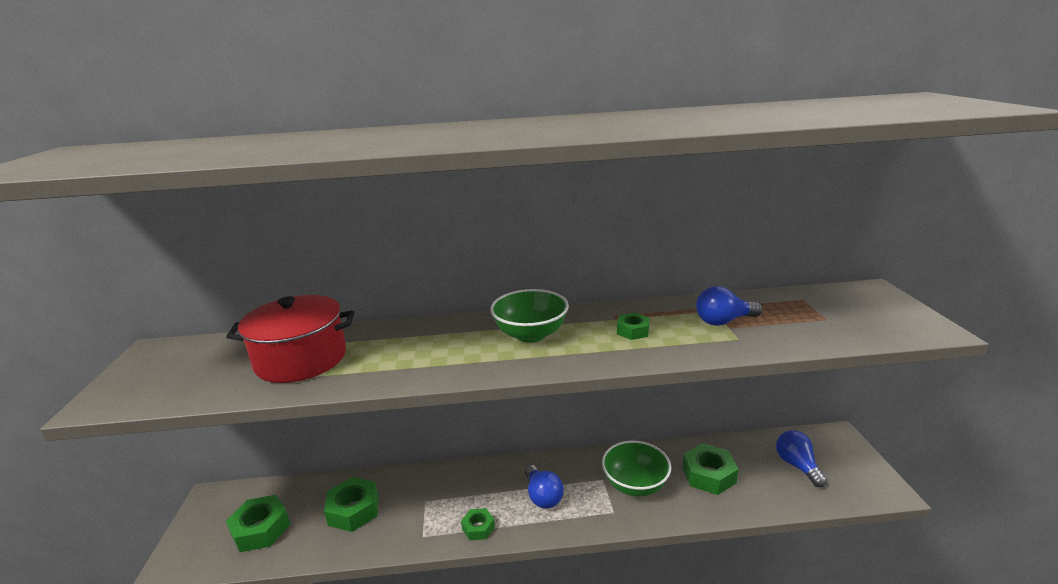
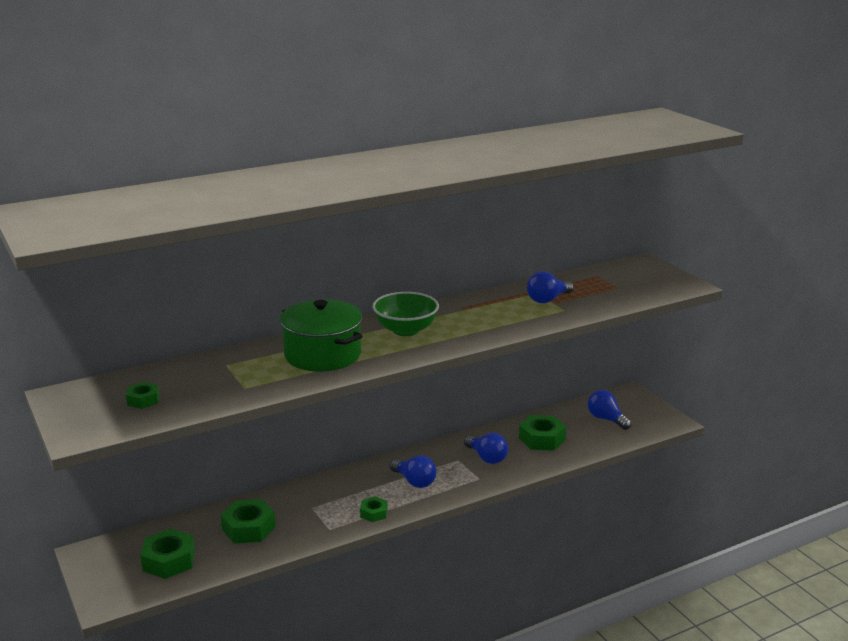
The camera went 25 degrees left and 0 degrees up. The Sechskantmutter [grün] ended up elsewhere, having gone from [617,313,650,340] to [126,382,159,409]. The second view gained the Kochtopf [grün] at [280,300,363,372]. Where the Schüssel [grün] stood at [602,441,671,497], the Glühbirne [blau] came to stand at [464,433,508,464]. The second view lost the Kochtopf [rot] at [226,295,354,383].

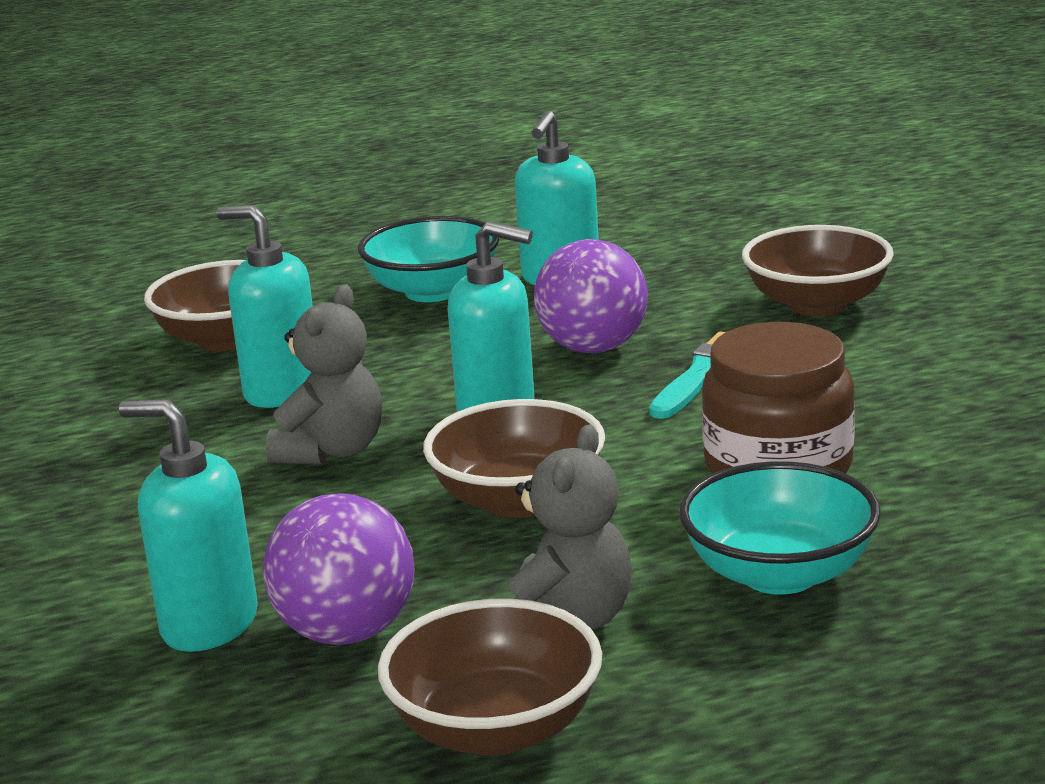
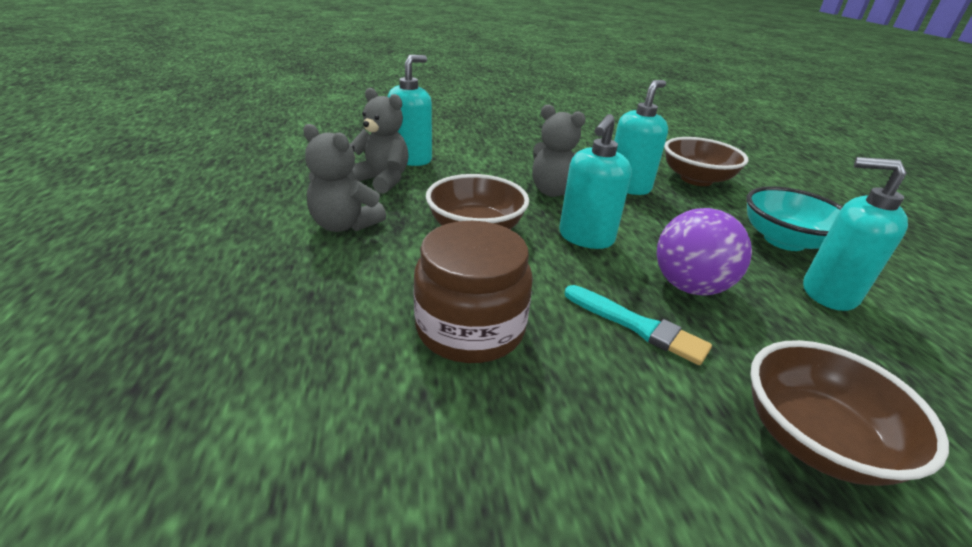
The camera went 95 degrees right and 10 degrees up. Where the Ball [lila] stood at [263,493,415,645], the Teddybär [grau] came to stand at [348,88,409,194]. The second view lost the Schüssel [braun] at [378,598,602,756]. The second view lost the Schüssel [türkis] at [679,461,881,595].

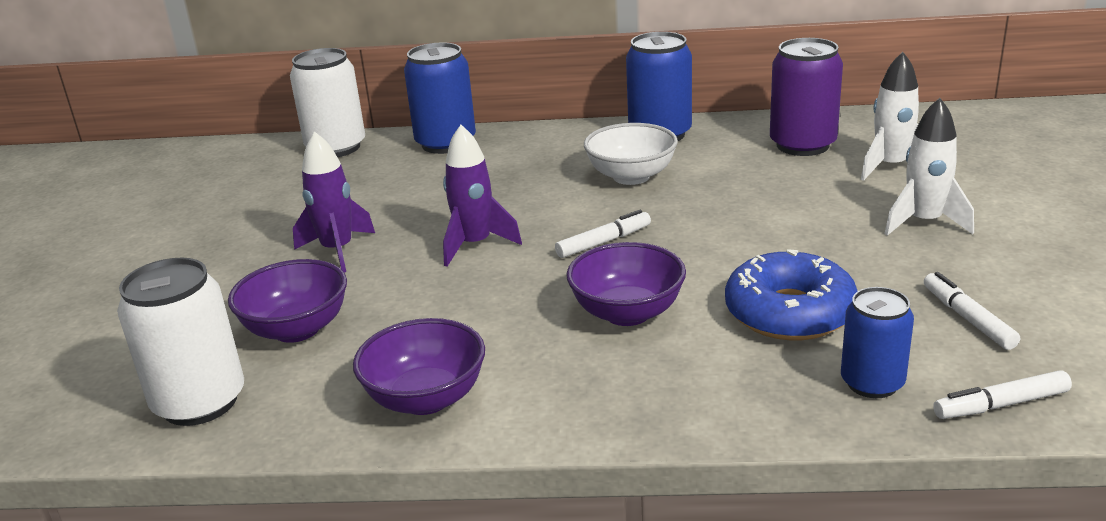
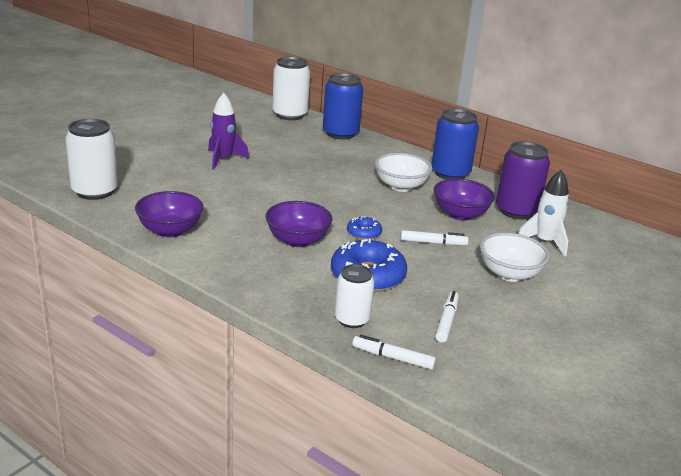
The camera went 30 degrees right and 0 degrees up. What was the Dose [blau] at [841,287,914,398] turned into the Dose [weiß] at [335,264,375,328]. The second view gained the Donut [blau] at [347,216,382,240]. The Filzstift [weiß] ended up elsewhere, having gone from [555,210,651,258] to [401,230,469,245]. The Schüssel [lila] ended up elsewhere, having gone from [228,259,347,343] to [434,179,495,221]. Where the Rakete [weiß] stood at [884,98,974,236], the Schüssel [weiß] came to stand at [480,232,550,282]. The second view lost the Rakete [lila] at [443,125,522,267].

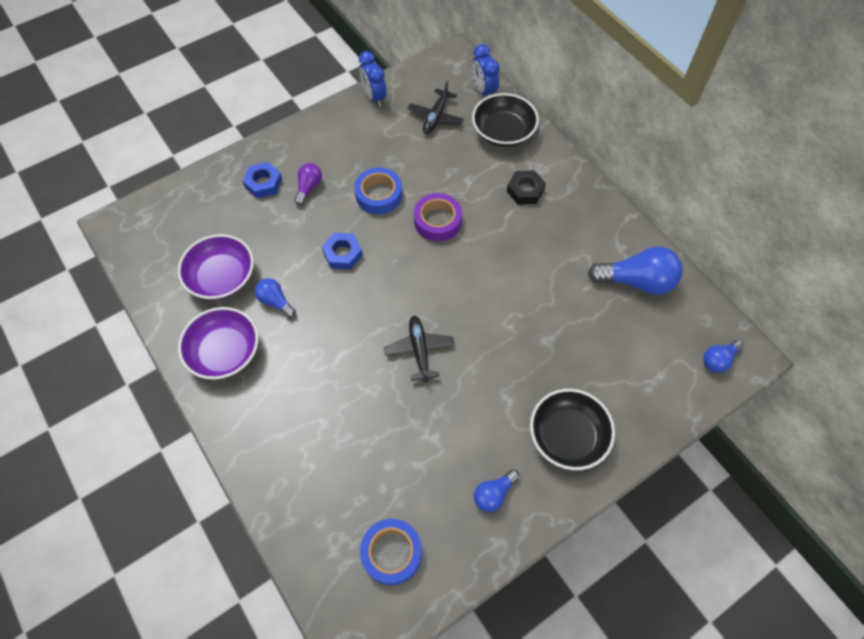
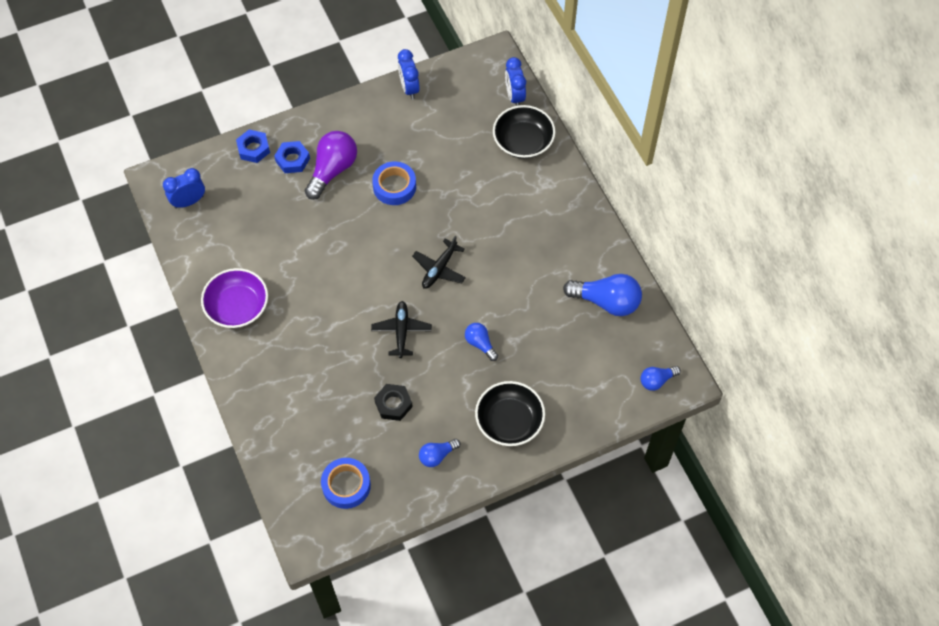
The camera went 10 degrees right and 0 degrees up. The second view gained the Wecker [blau] at [163,168,205,209]. The Sechskantmutter [blau] ended up elsewhere, having gone from [322,233,363,270] to [236,129,270,163]. The size of the Glühbirne [lila] at [294,163,322,206] changed by a factor of 1.83. The Sechskantmutter [schwarz] ended up elsewhere, having gone from [507,170,546,205] to [374,384,413,421]. The Flugzeug [schwarz] ended up elsewhere, having gone from [408,81,464,134] to [412,235,466,289]. The Glühbirne [blau] ended up elsewhere, having gone from [255,278,296,318] to [465,323,498,361]. The second view lost the Schüssel [lila] at [178,234,254,299]. The second view lost the Klebeband [lila] at [414,193,462,242].

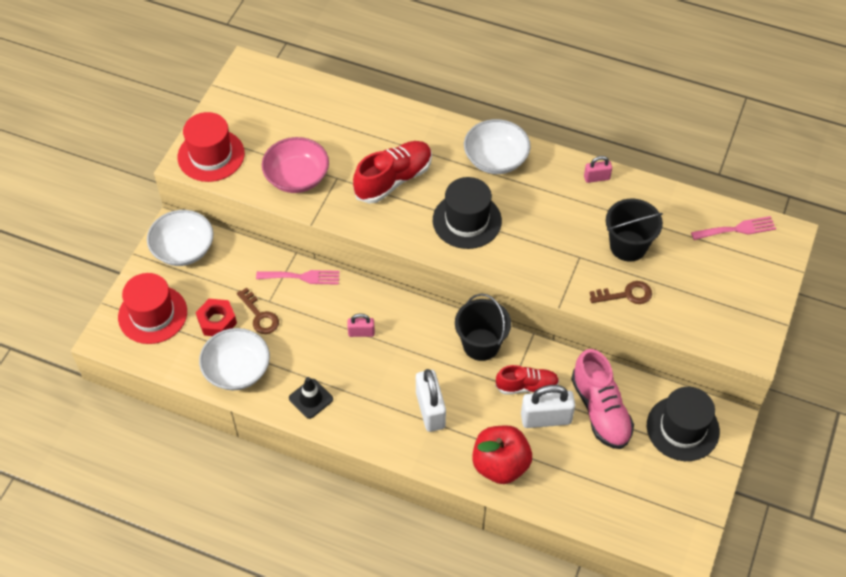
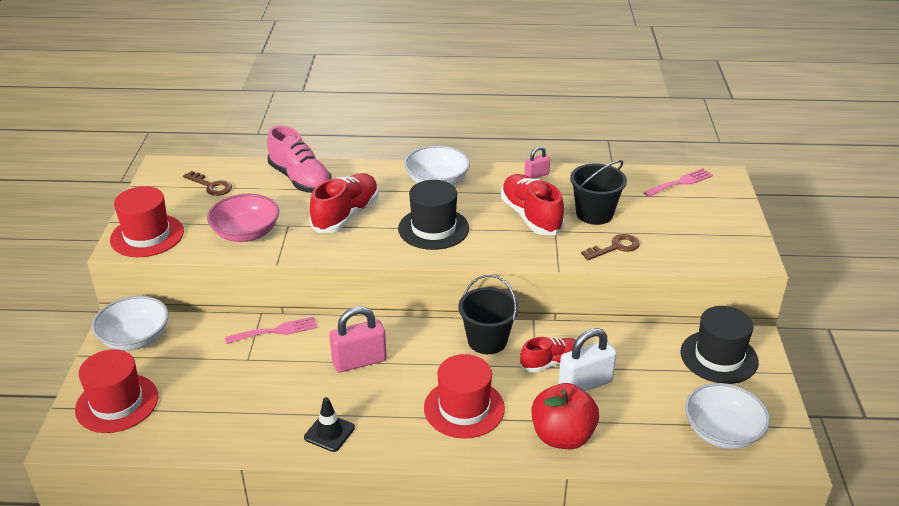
The camera went 20 degrees left and 20 degrees down. The Schlüssel [braun] ended up elsewhere, having gone from [237,288,279,334] to [183,171,232,196]. The Schuh [rosa] ended up elsewhere, having gone from [571,349,634,449] to [267,126,332,193]. The size of the Vorhängeschloss [rosa] at [347,313,375,337] changed by a factor of 1.82. Where the Vorhängeschloss [weiß] stood at [416,369,446,432], the Hut [rot] came to stand at [424,354,505,439]. The second view gained the Schuh [rot] at [501,174,565,235]. The Schüssel [weiß] ended up elsewhere, having gone from [199,328,270,390] to [685,383,770,449]. The second view lost the Sechskantmutter [rot] at [196,299,237,336].

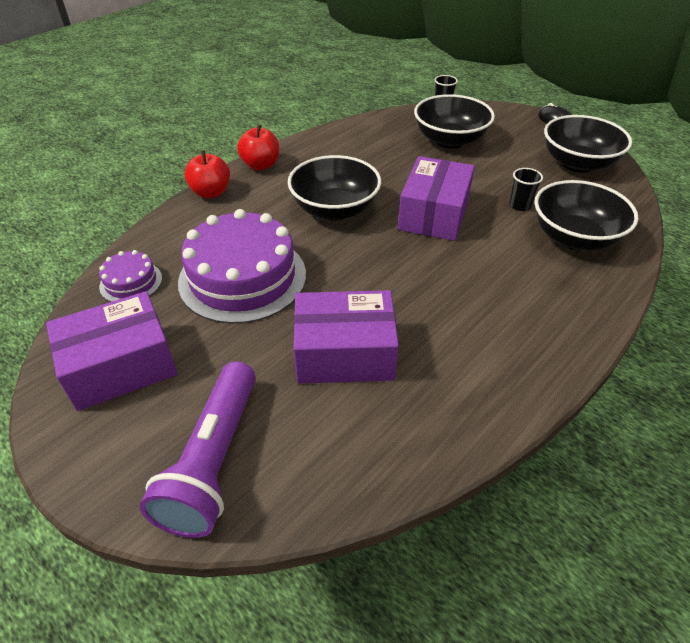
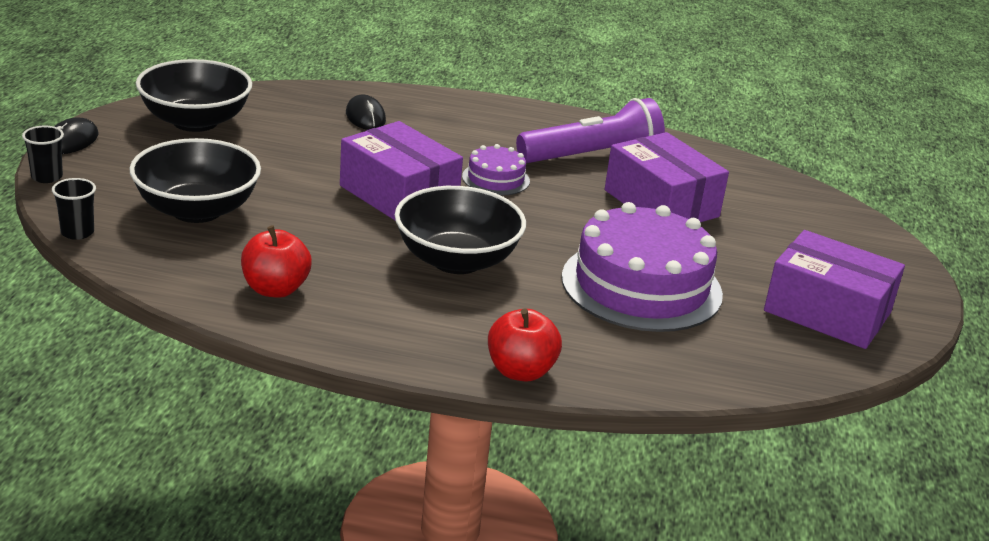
The camera went 125 degrees left and 15 degrees down. The Becher [schwarz] ended up elsewhere, having gone from [509,168,543,211] to [22,126,64,183]. The Apfel [rot] ended up elsewhere, having gone from [237,124,279,170] to [241,225,312,298]. The Schachtel [lila] at [398,156,475,241] ended up facing another way, 60 degrees clockwise from before. Where the Schüssel [schwarz] stood at [535,180,638,251], the Computermaus [schwarz] came to stand at [346,95,386,130]. The Kuchen [lila] ended up elsewhere, having gone from [99,250,162,302] to [462,144,530,196]. The Taschenlampe [lila] ended up elsewhere, having gone from [140,361,256,538] to [516,98,665,163].

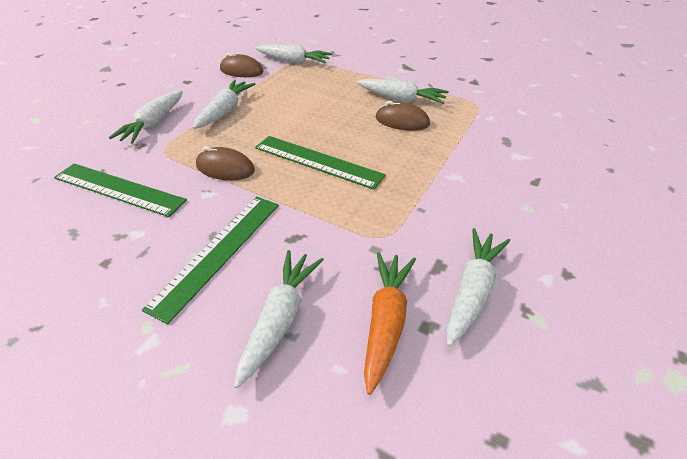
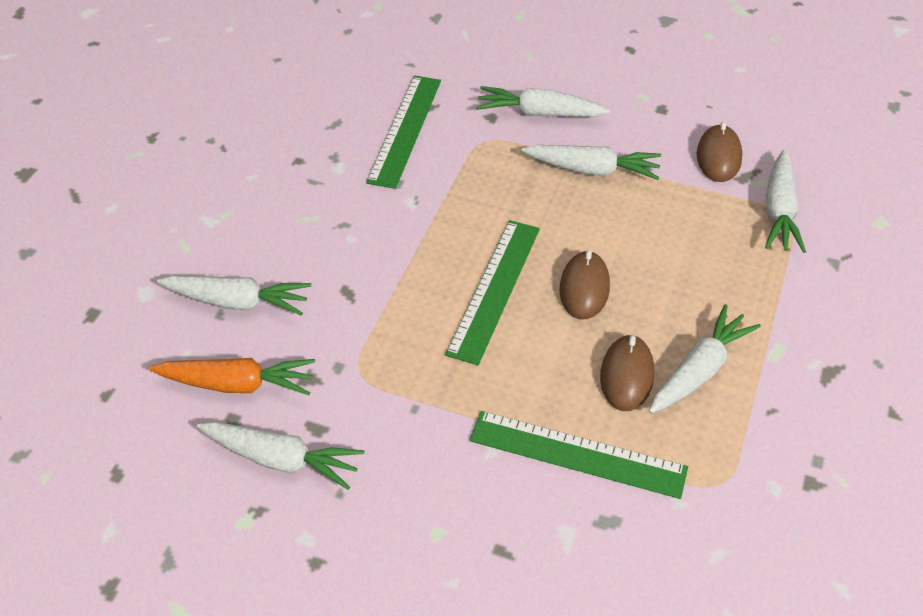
The camera went 80 degrees right and 5 degrees up. The Lineal [grün] ended up elsewhere, having gone from [142,196,279,324] to [470,411,688,499]. The Computermaus [braun] ended up elsewhere, having gone from [196,146,255,180] to [559,250,610,320]. The Karotte [weiß] at [356,79,449,104] ended up facing another way, 150 degrees counterclockwise from before.

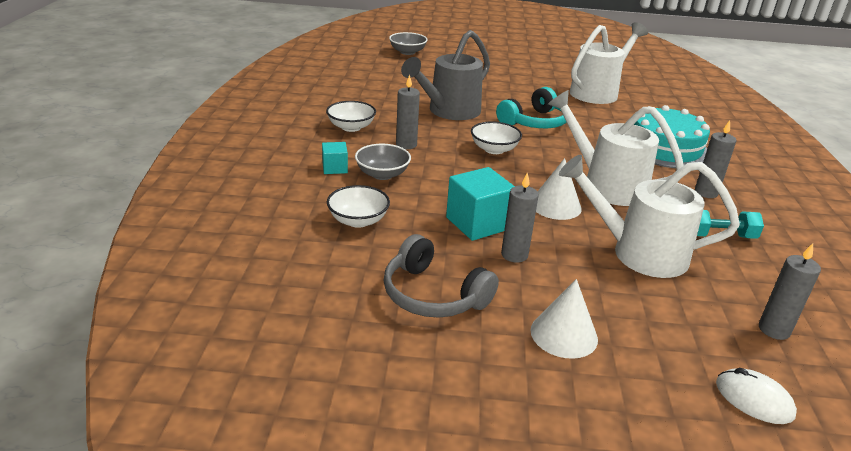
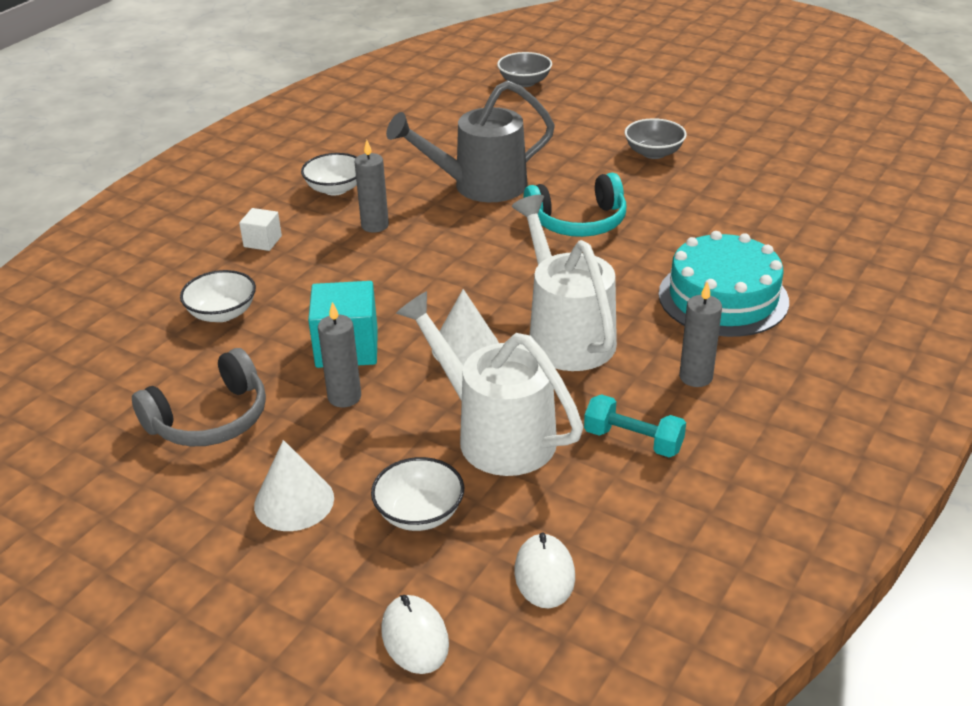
The camera went 30 degrees right and 5 degrees up. The Kopfhörer [grau] at [384,234,499,318] ended up facing another way, 105 degrees counterclockwise from before. What was the Kubus [türkis] at [322,142,348,174] turned into the Kubus [weiß] at [239,208,282,251]. The Schüssel [weiß] ended up elsewhere, having gone from [471,121,522,154] to [371,457,464,531]. Where the Kerze [grau] stood at [759,243,821,340], the Computermaus [weiß] came to stand at [514,532,575,608]. The Schüssel [grau] ended up elsewhere, having gone from [355,144,411,180] to [625,118,687,159]. The second view lost the Gießkanne [weiß] at [570,22,648,104].

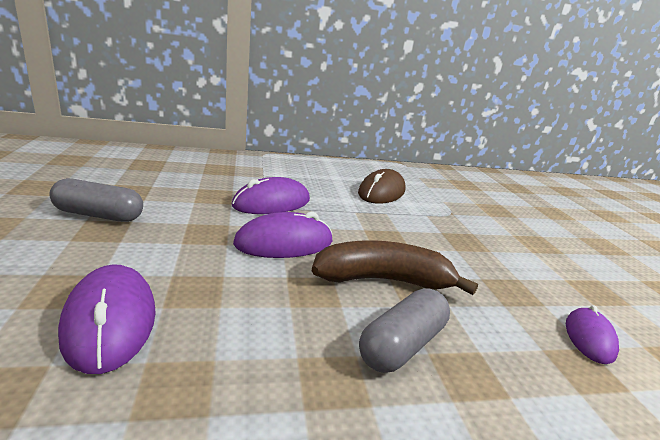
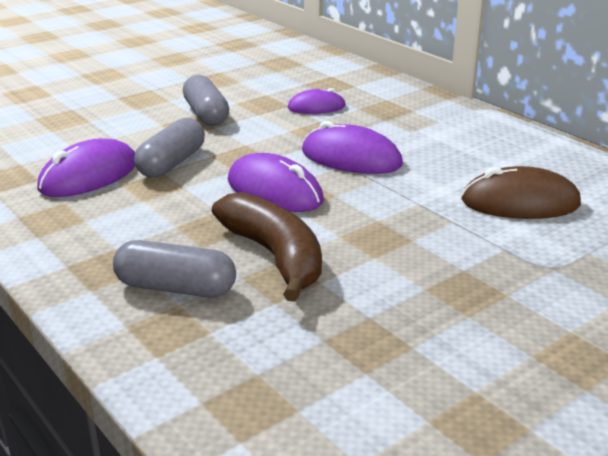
The camera went 65 degrees right and 5 degrees up. The second view gained the Kapsel [grau] at [134,118,205,178]. The Computermaus [lila] ended up elsewhere, having gone from [566,305,619,364] to [287,88,346,114].

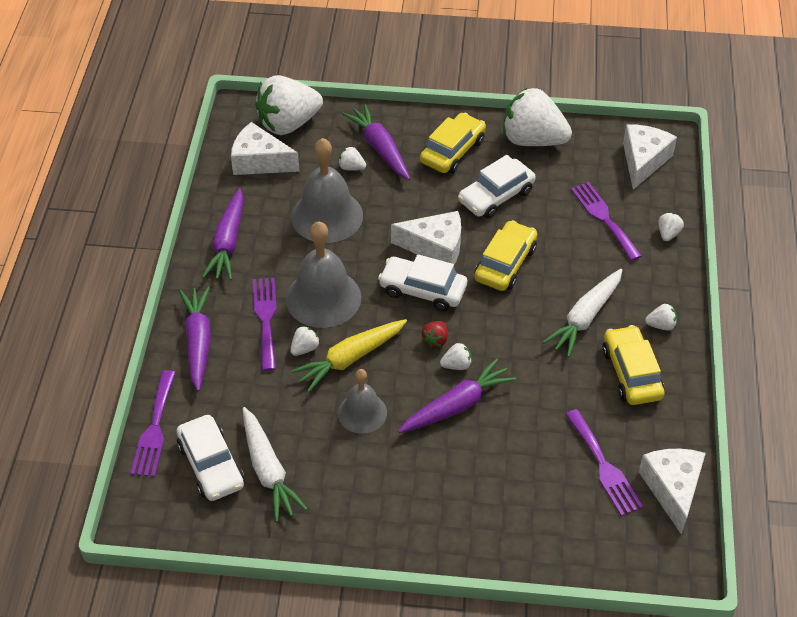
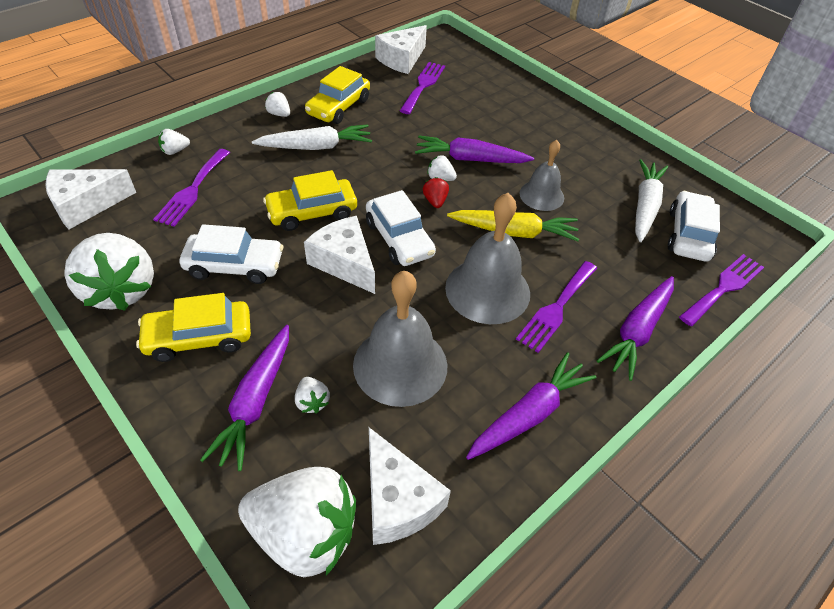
The camera went 140 degrees left and 0 degrees up. The Erdbeere [rot] at [421,321,448,348] ended up facing another way, 75 degrees counterclockwise from before. The second view lost the Erdbeere [weiß] at [291,326,320,356].

